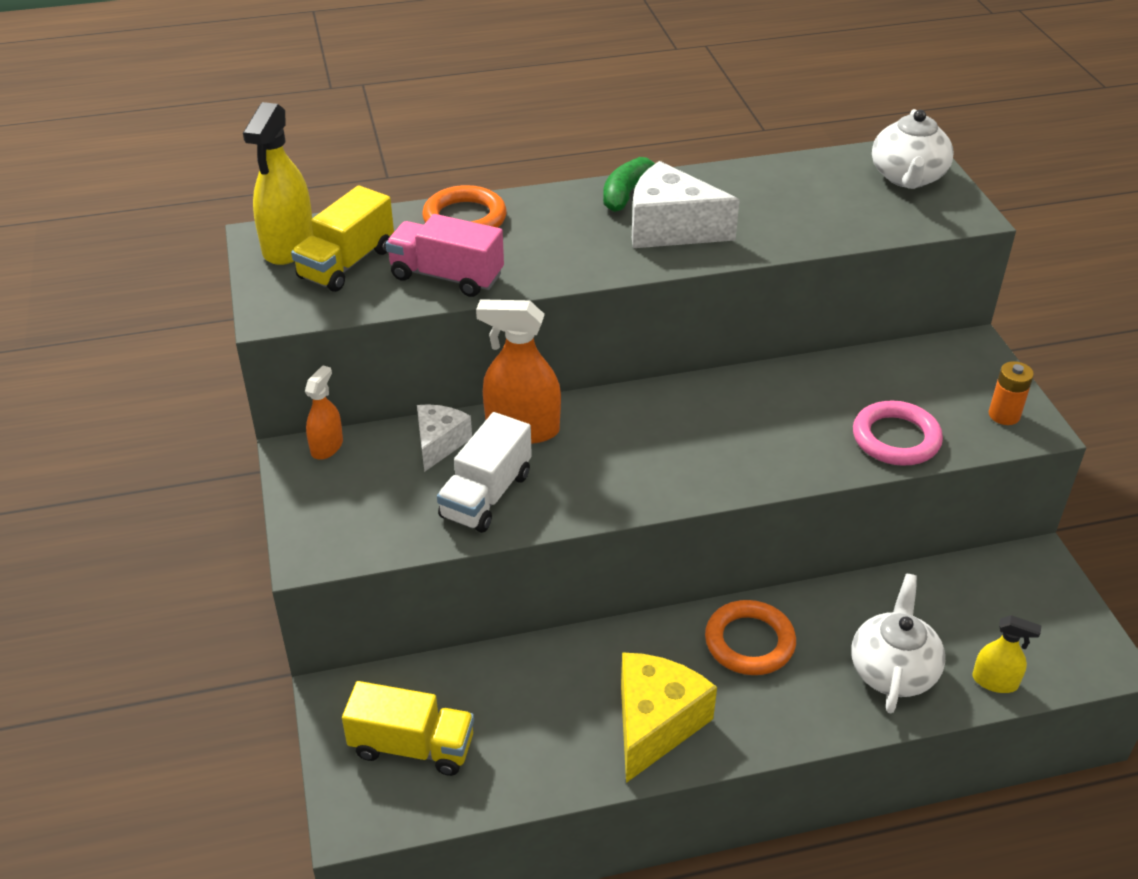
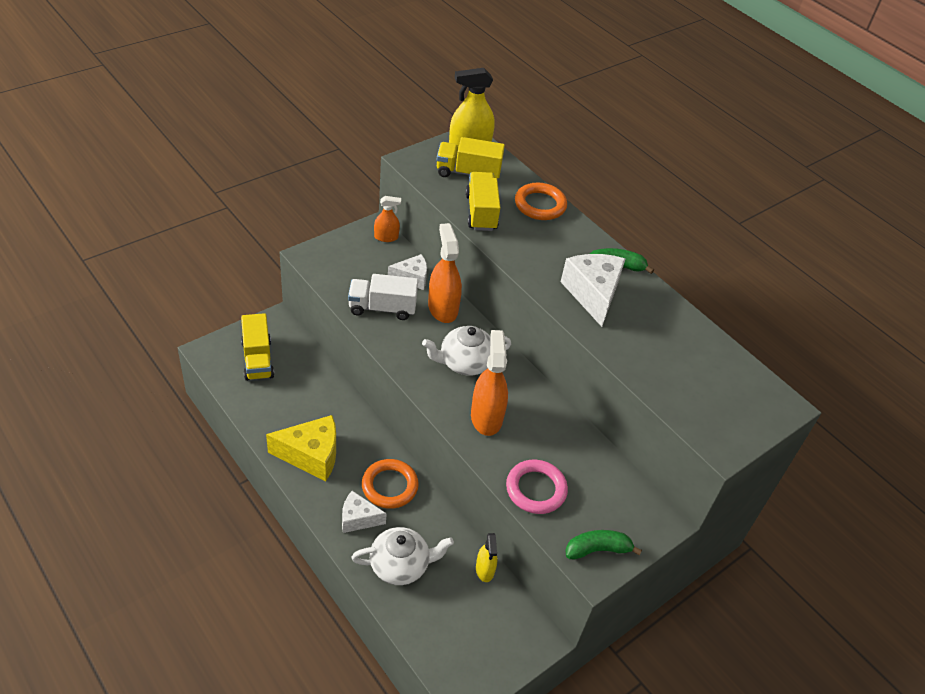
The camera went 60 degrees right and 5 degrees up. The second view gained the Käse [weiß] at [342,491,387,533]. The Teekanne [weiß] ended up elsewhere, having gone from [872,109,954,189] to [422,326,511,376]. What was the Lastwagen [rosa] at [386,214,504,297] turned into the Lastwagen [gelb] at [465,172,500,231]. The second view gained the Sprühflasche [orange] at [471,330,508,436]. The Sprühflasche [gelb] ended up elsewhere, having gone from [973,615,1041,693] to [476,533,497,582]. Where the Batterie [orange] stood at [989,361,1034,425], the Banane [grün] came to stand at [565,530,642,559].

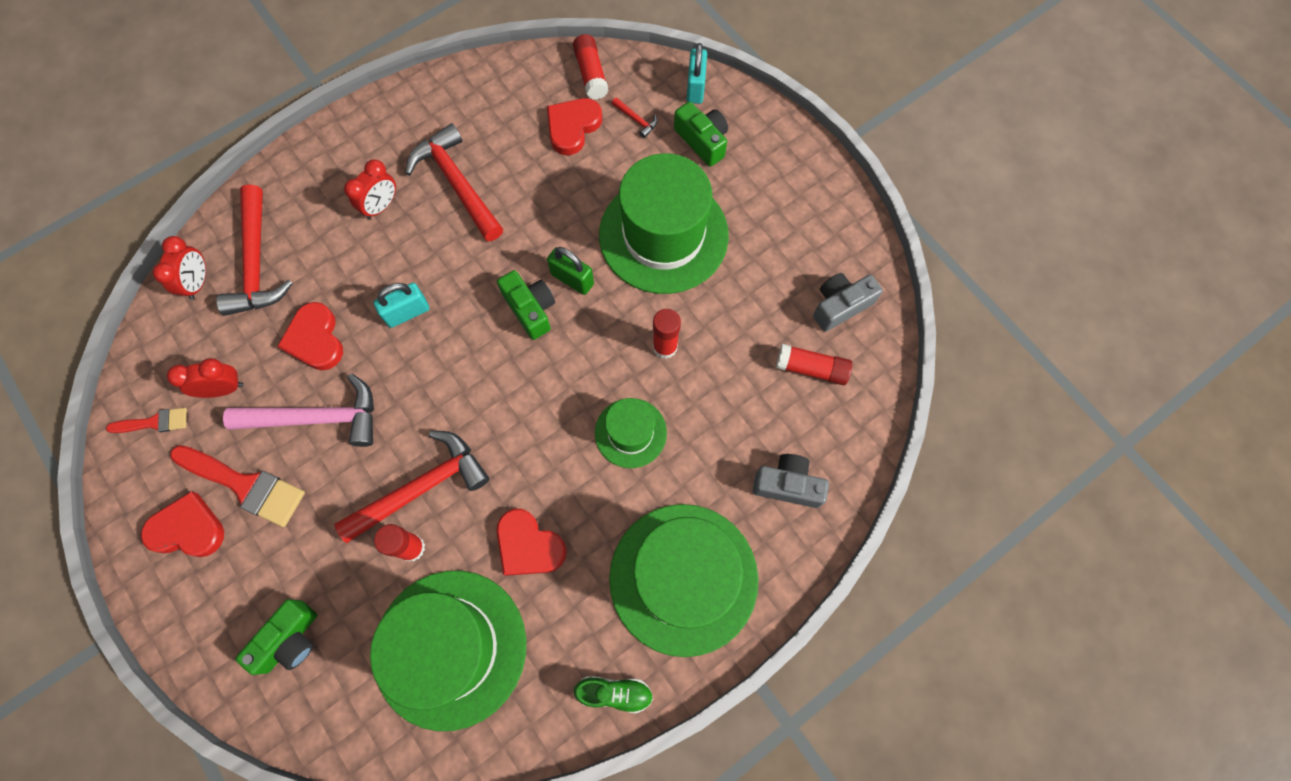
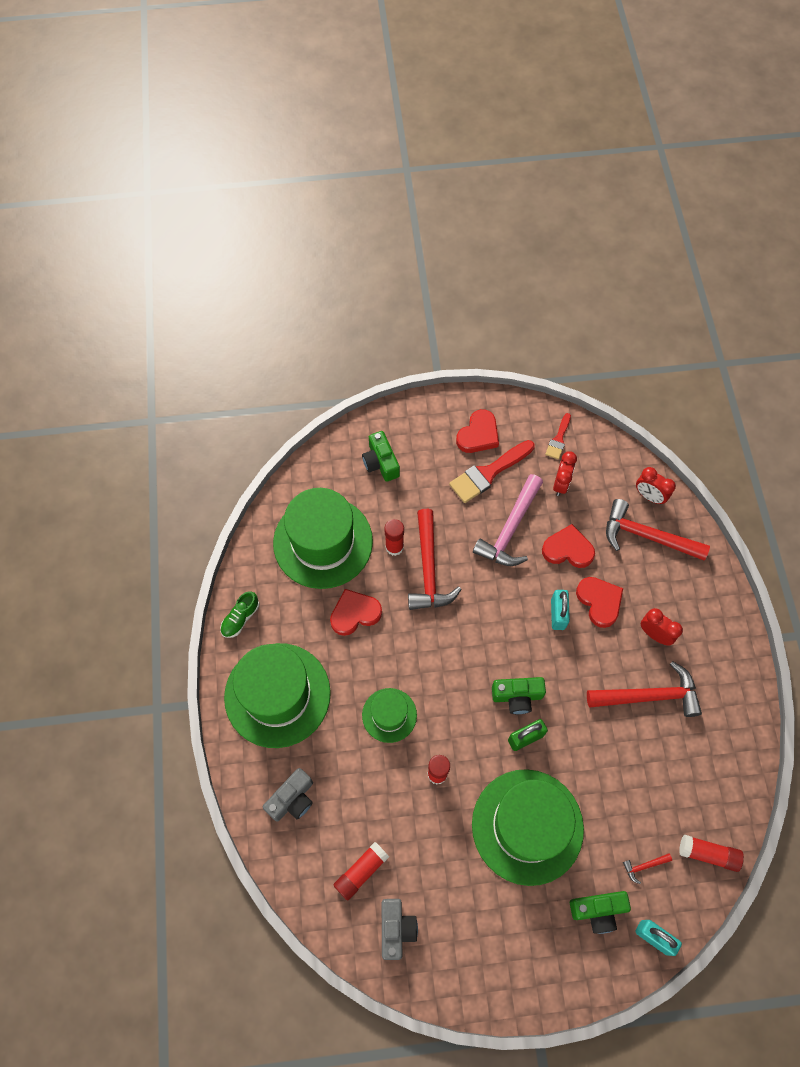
The camera went 120 degrees right and 5 degrees down. The Herz [rot] ended up elsewhere, having gone from [547,98,602,155] to [576,577,623,628]. The Wecker [rot] at [344,159,396,219] ended up facing another way, 150 degrees clockwise from before.

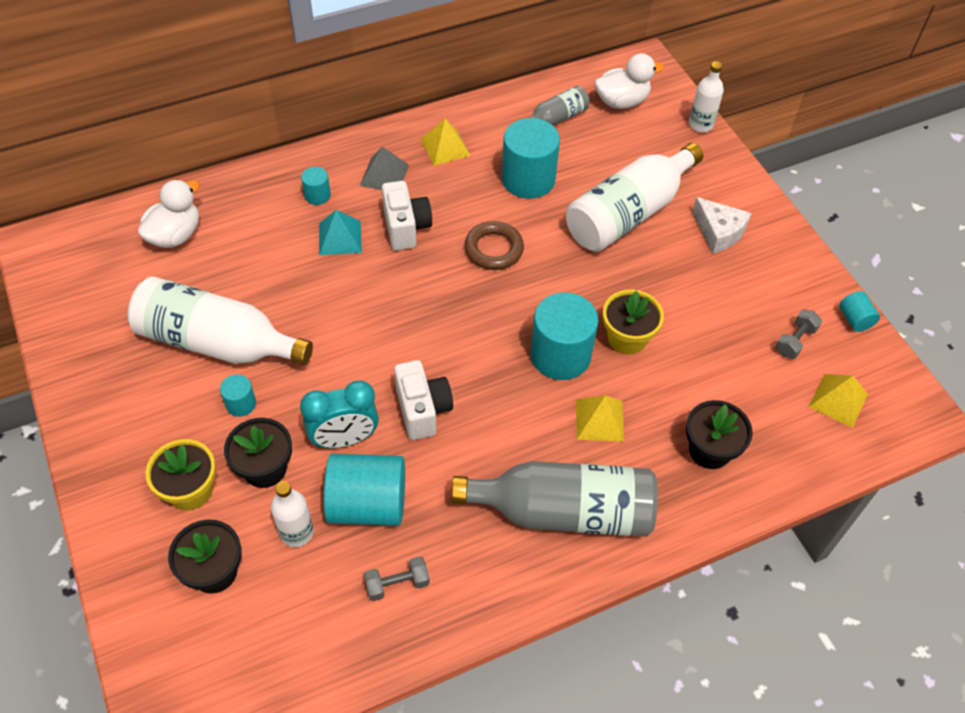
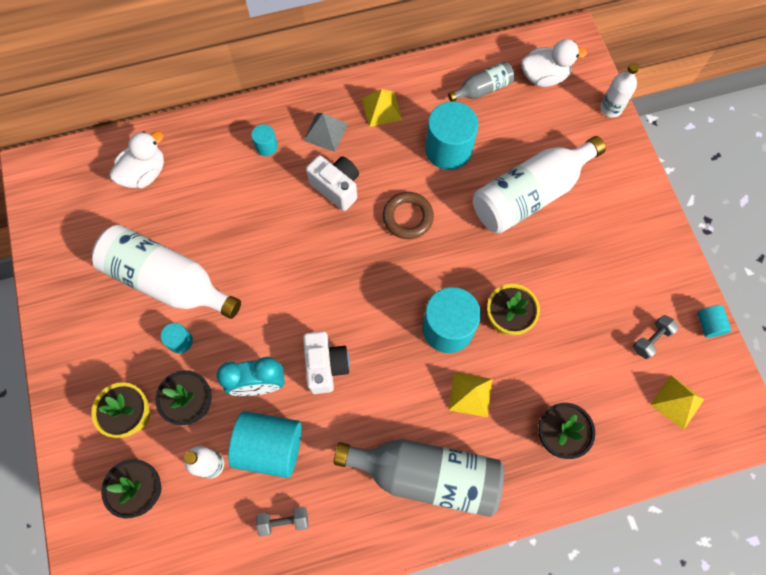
The camera went 10 degrees right and 15 degrees up. The Kamera [weiß] at [382,181,432,251] ended up facing another way, 45 degrees counterclockwise from before. The second view lost the Pyramide [türkis] at [319,210,362,255]. The second view lost the Käse [weiß] at [692,197,752,254].

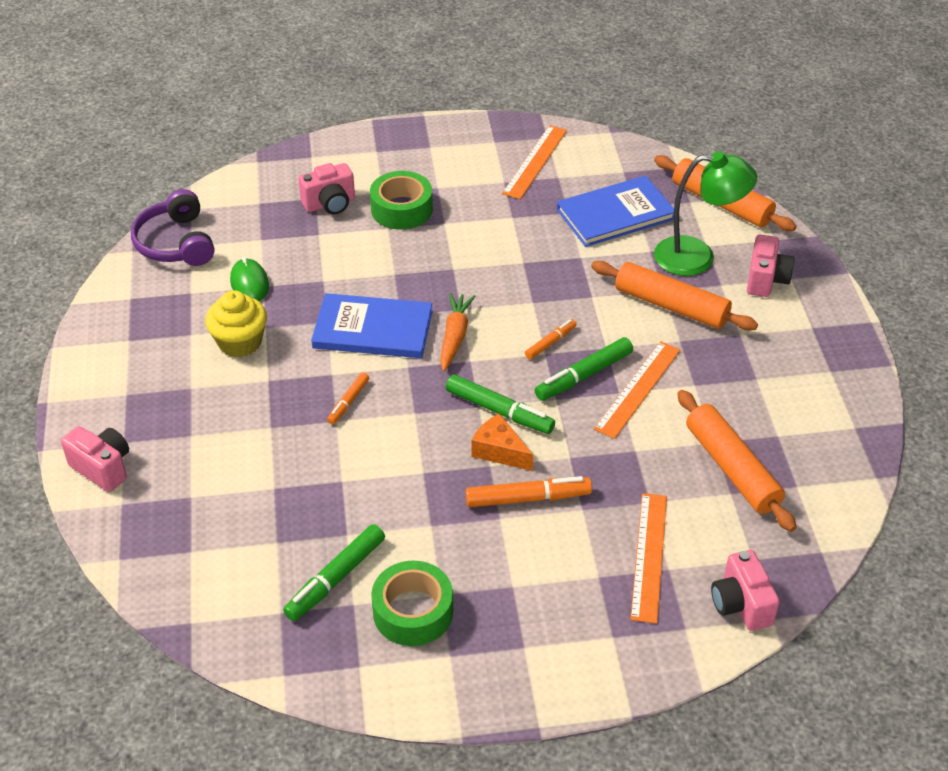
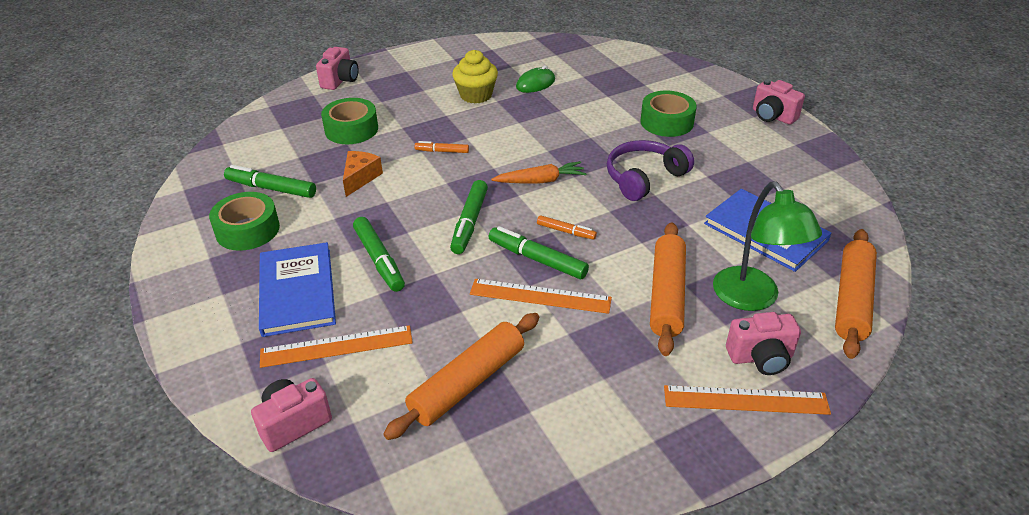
The camera went 70 degrees right and 5 degrees down. The Buch [blau] ended up elsewhere, having gone from [311,293,432,358] to [259,242,336,337]. The second view gained the Klebeband [grün] at [321,98,378,144]. The Käse [orange] ended up elsewhere, having gone from [471,413,533,471] to [343,151,383,197]. What was the Filzstift [orange] at [466,476,592,507] turned into the Filzstift [grün] at [353,217,405,292]. The Kopfhörer [lila] ended up elsewhere, having gone from [131,189,214,266] to [607,140,694,201]. The Lineal [orange] ended up elsewhere, having gone from [502,125,567,199] to [664,385,831,415]. The Kamera [rosa] ended up elsewhere, having gone from [298,163,355,214] to [753,79,805,125].

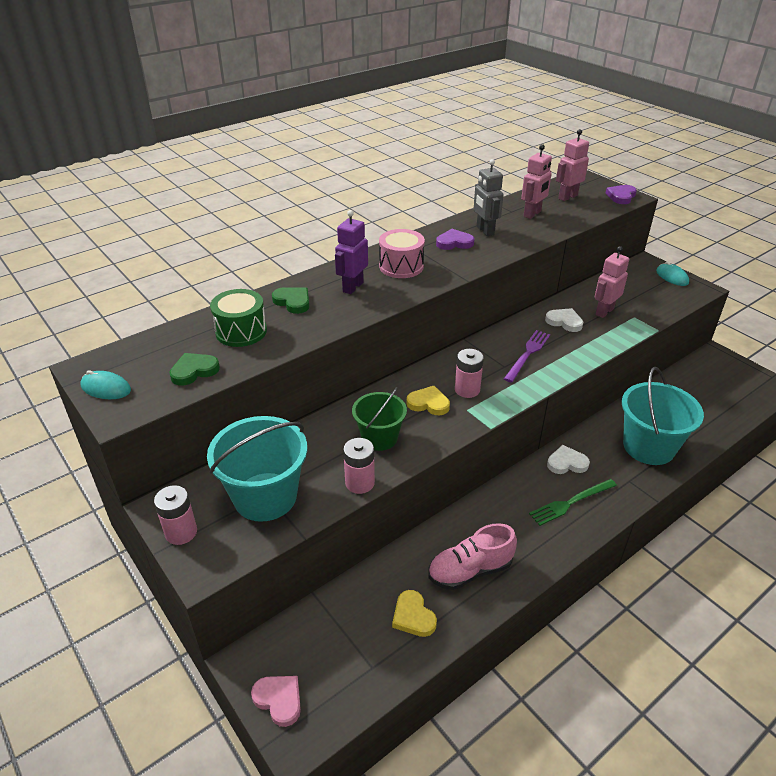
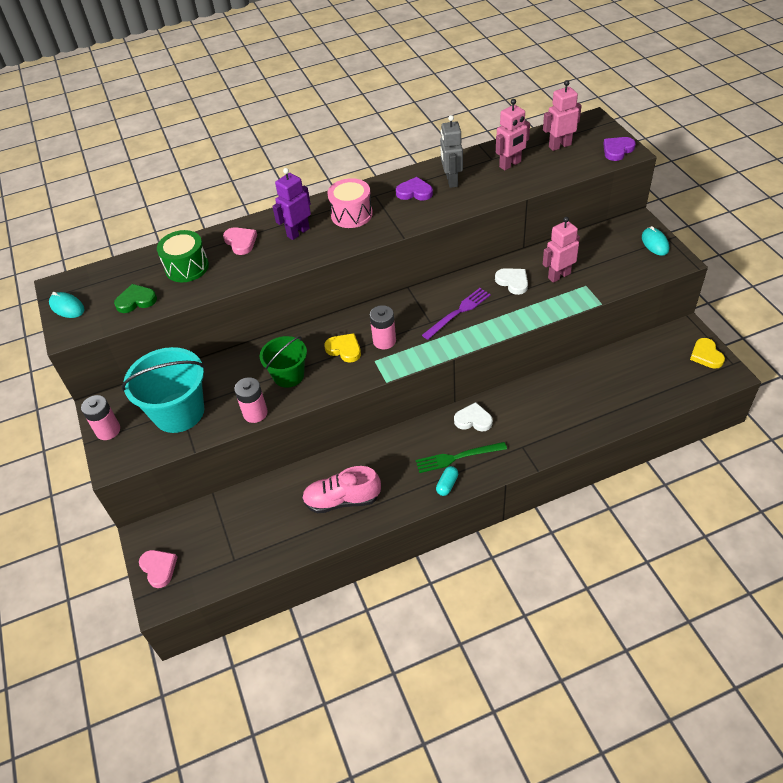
The camera went 20 degrees right and 10 degrees up. What was the Herz [grün] at [272,287,309,314] turned into the Herz [rosa] at [223,227,257,255]. The second view gained the Kapsel [türkis] at [436,466,458,496]. The Herz [gelb] ended up elsewhere, having gone from [392,590,437,637] to [690,338,725,369]. The second view lost the Eimer [türkis] at [622,367,704,465].

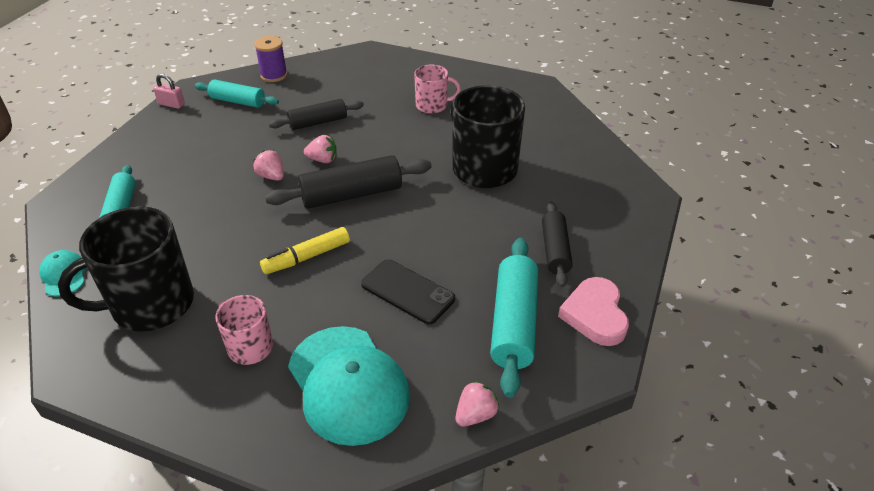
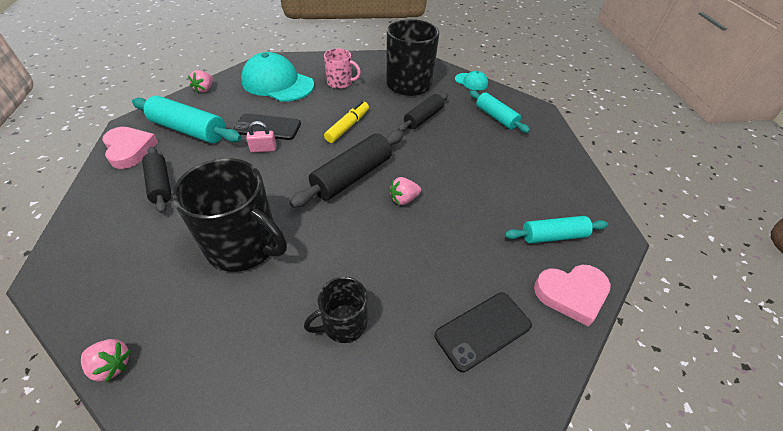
The camera went 150 degrees right and 5 degrees up. The Erdbeere [rosa] ended up elsewhere, having gone from [253,150,284,181] to [81,339,131,382]. The Nudelholz [türkis] at [490,238,538,398] ended up facing another way, 45 degrees counterclockwise from before. The Vorhängeschloss [rosa] ended up elsewhere, having gone from [153,74,185,109] to [246,121,276,153]. What was the Tasse [rosa] at [414,65,461,114] turned into the Tasse [schwarz] at [304,277,368,343]. The Nudelholz [schwarz] ended up elsewhere, having gone from [269,99,364,130] to [398,93,448,131]. The second view gained the Handy [schwarz] at [435,293,532,372]. Where the Garnrolle [lila] stood at [254,36,287,82], the Herz [rosa] came to stand at [534,265,611,327].

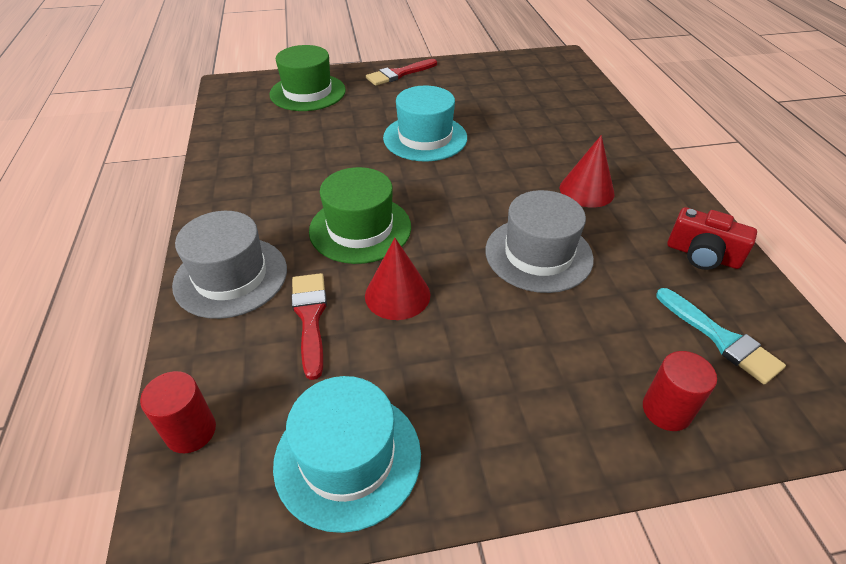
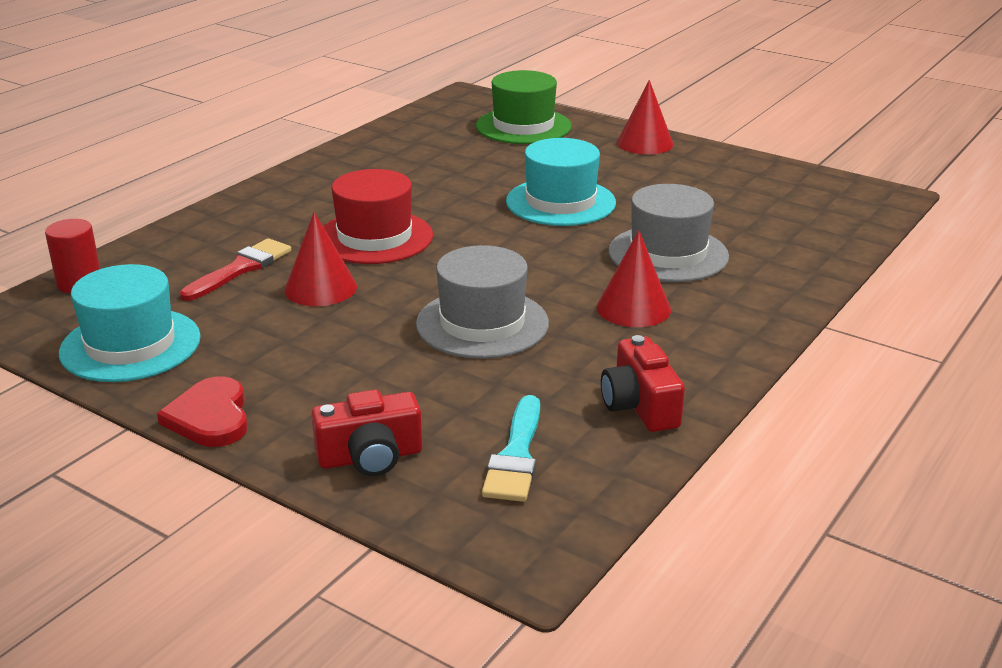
The camera went 45 degrees right and 15 degrees down. The second view gained the Herz [rot] at [157,376,248,447]. Where the Vollzylinder [rot] stood at [643,351,717,431], the Kamera [rot] came to stand at [311,390,422,476]. What was the Hut [grün] at [309,167,411,264] turned into the Hut [rot] at [323,169,433,264]. The Hut [grau] ended up elsewhere, having gone from [172,211,287,319] to [609,184,729,282]. Where the Pinsel [rot] stood at [366,59,437,86], the Kegel [rot] came to stand at [617,80,673,155].

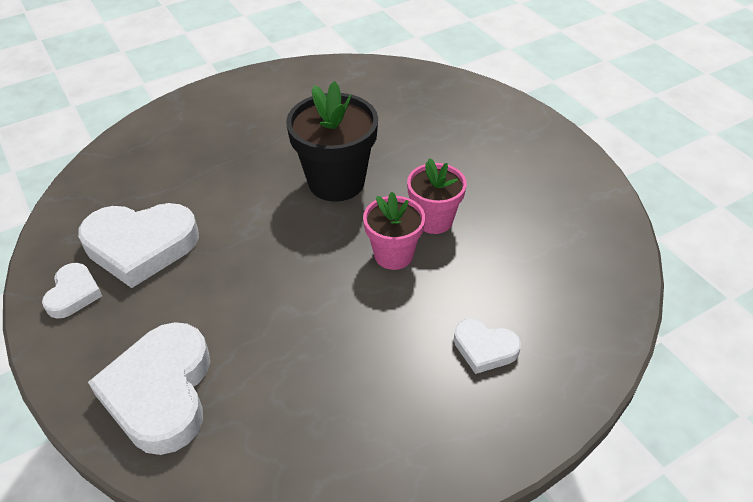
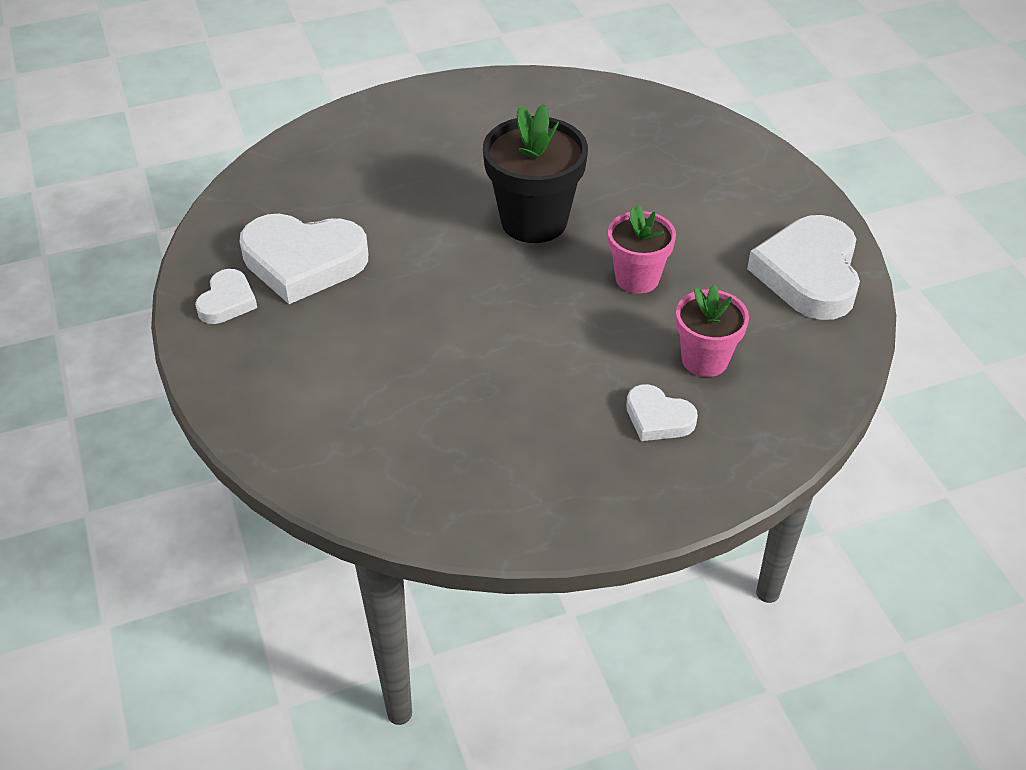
The camera went 10 degrees right and 0 degrees up. The Blumentopf [rosa] ended up elsewhere, having gone from [363,192,425,270] to [676,285,749,377]. The Herz [weiß] ended up elsewhere, having gone from [88,322,210,455] to [747,215,860,320].

